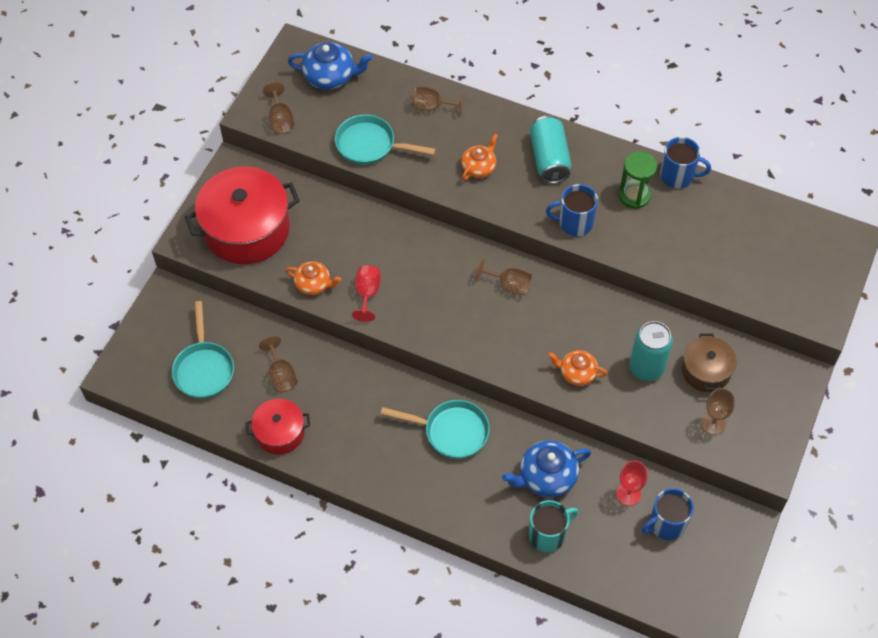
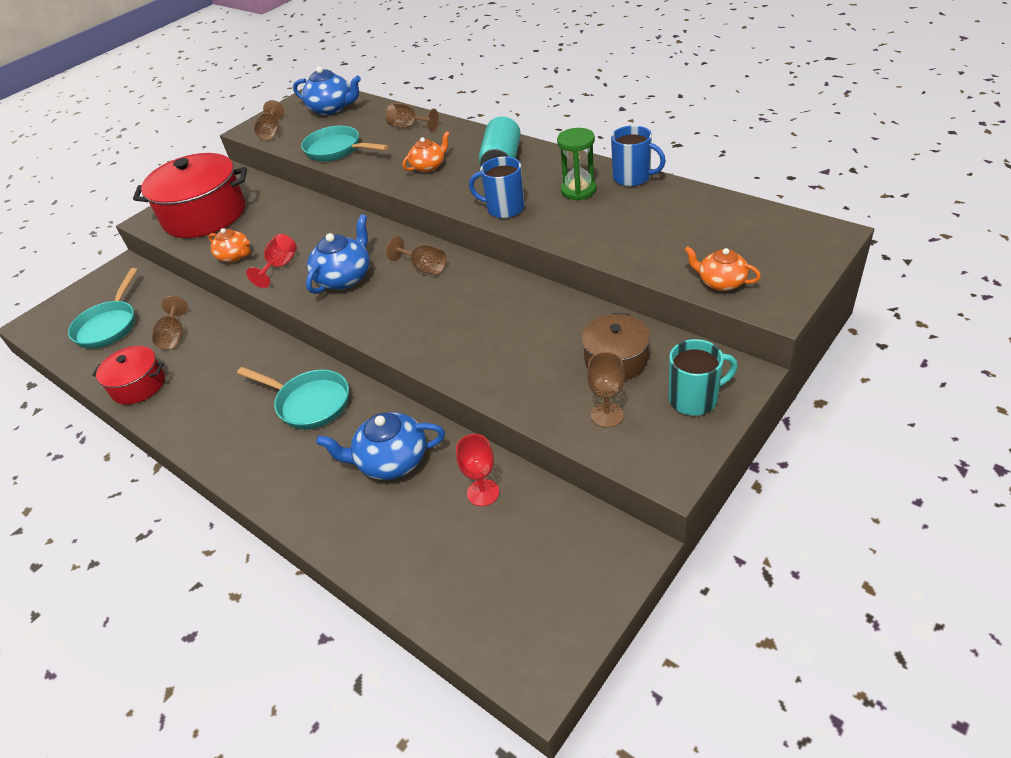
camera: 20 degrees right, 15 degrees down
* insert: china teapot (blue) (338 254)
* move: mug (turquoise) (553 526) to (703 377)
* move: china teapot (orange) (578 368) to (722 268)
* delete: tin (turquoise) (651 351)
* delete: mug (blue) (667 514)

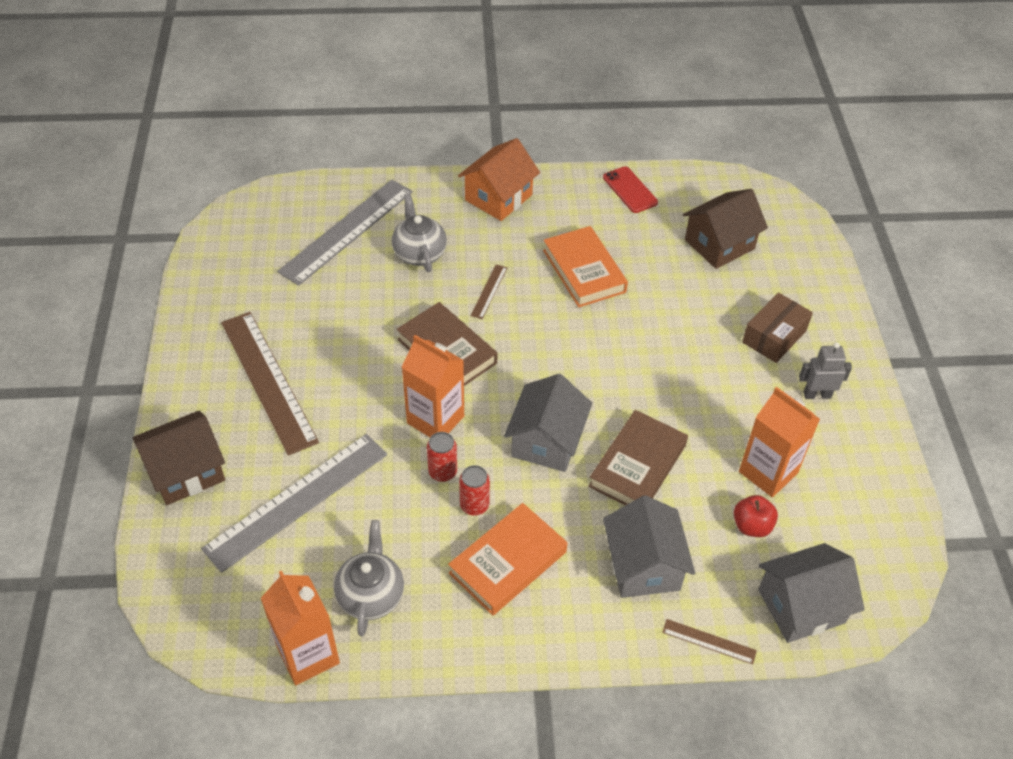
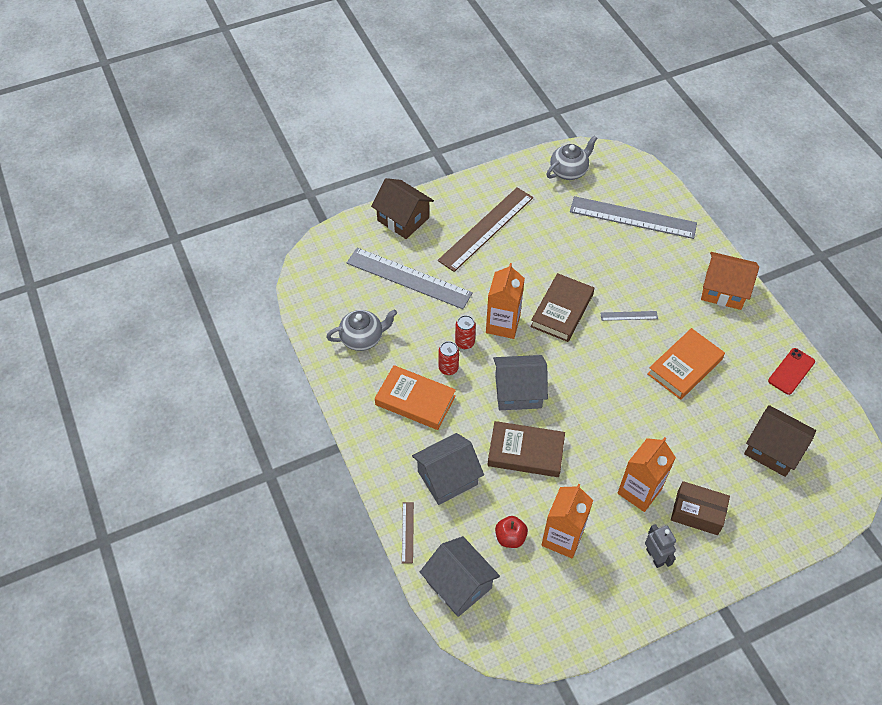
camera: 70 degrees right, 5 degrees up
* move: china teapot (gray) (419 232) to (571 158)
* recolor: straightedge (brown) (488 291) to straightedge (gray) (629 316)
* move: milk carton (orange) (300 627) to (647 474)

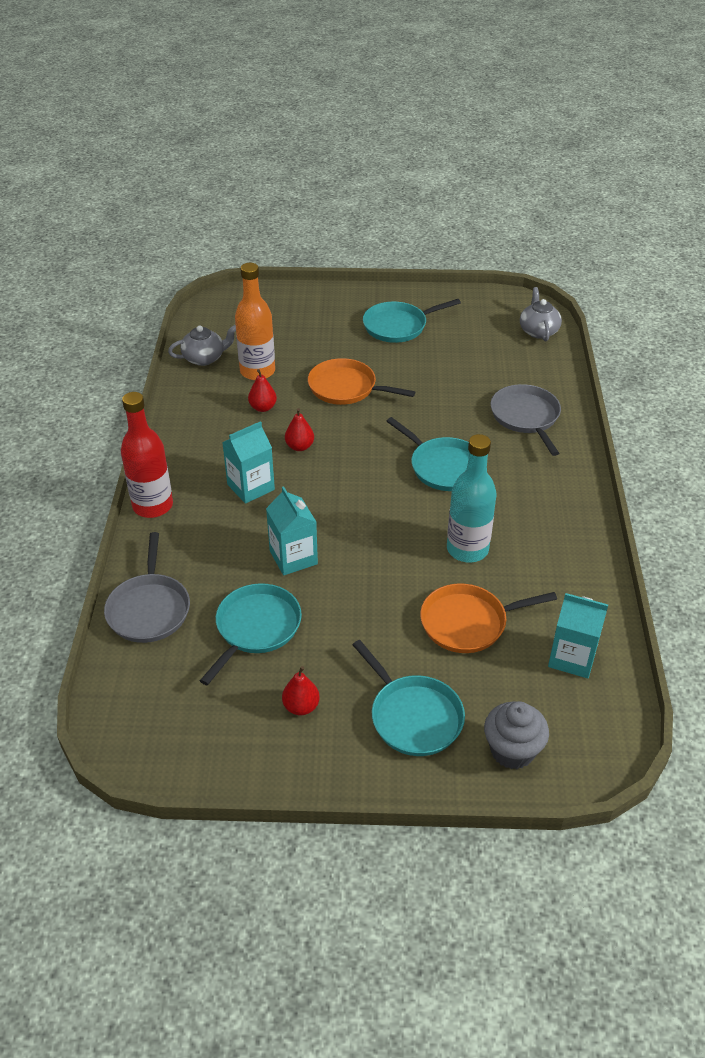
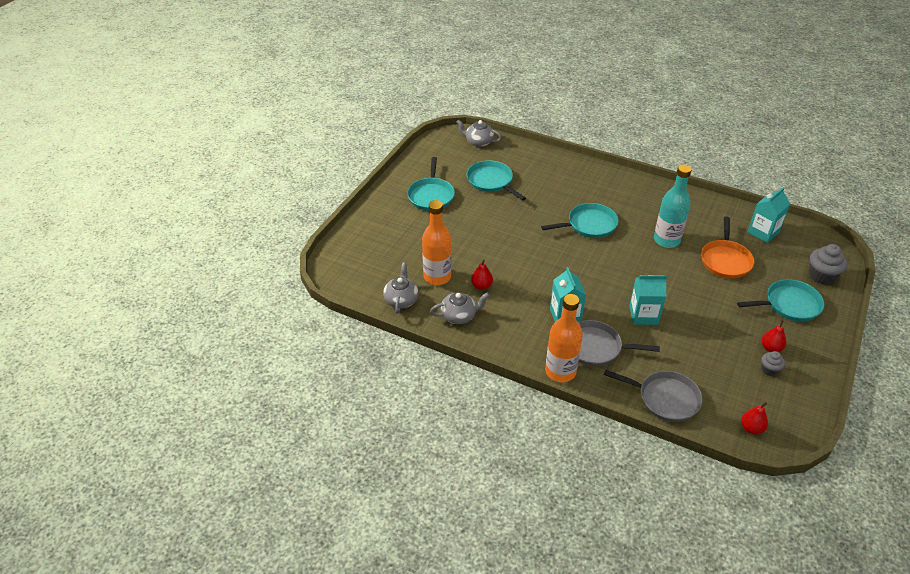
camera: 65 degrees left, 0 degrees up
* insert: china teapot (gray) (460 308)
* move: skillet (turquoise) (251 634) to (496 180)
* recolor: bottle (scarlet) (147 455) to bottle (orange) (564 338)
* move: skillet (gray) (525 420) to (619 343)
* move: pear (scarlet) (299 429) to (754 418)
* insert: fairy cake (gray) (773 363)
* delete: skillet (orange) (361 381)

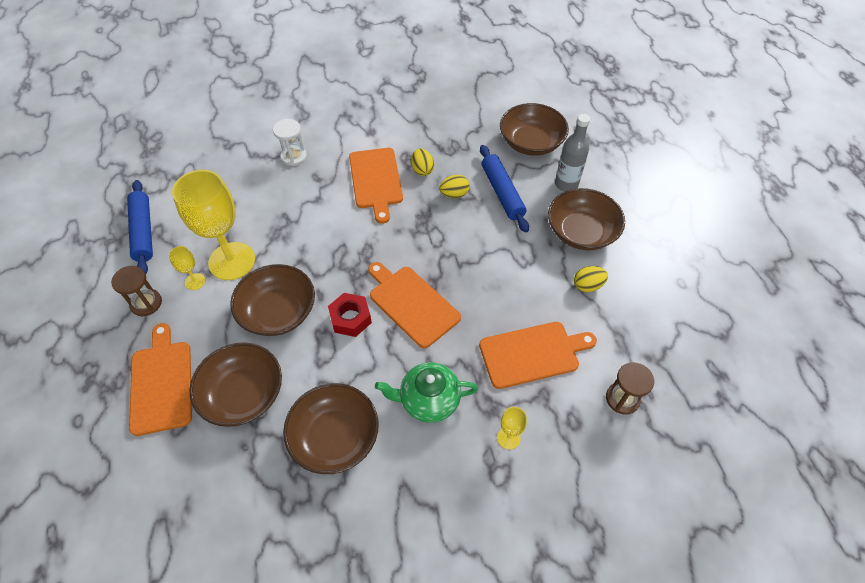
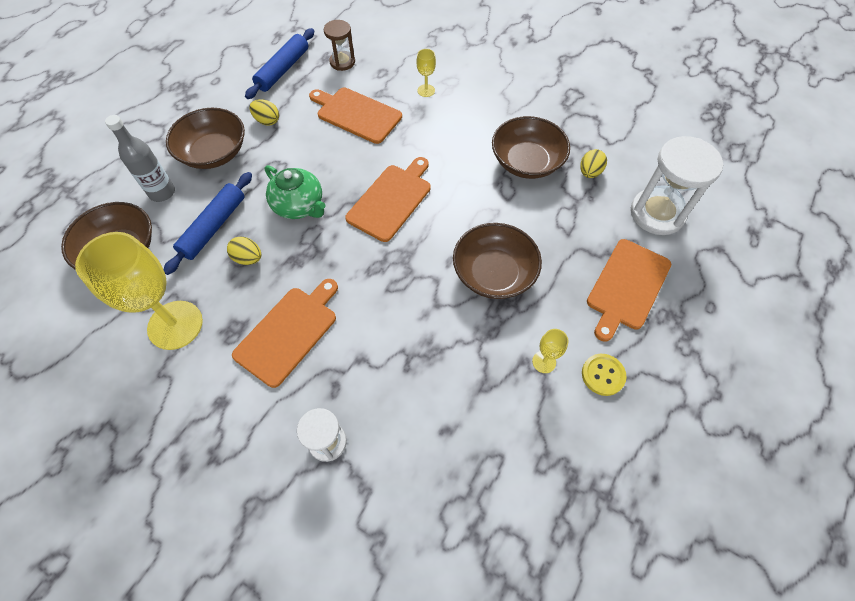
camera: 135 degrees left, 5 degrees up
* move: wine glass (yellow) (213 225) to (139 291)
* move: dough roller (blue) (140 227) to (279 63)
* move: china teapot (green) (426 392) to (295 192)
* rotate: bread board (orange) (414 305) = (388 199) 150 degrees counterclockwise
* move: egg (yellow) (422 162) to (593 163)
* replace: hourglass (brown) (136 291) to button (yellow) (604 375)
* insert: hourglass (snow-white) (677 185)
* delete: serving bowl (brown) (235 384)
* delete: hexagon nut (scarlet) (350 315)

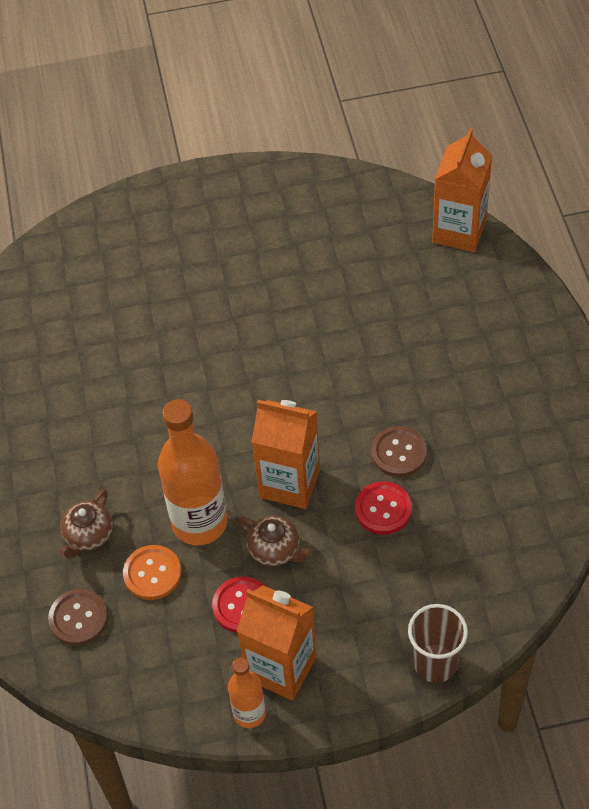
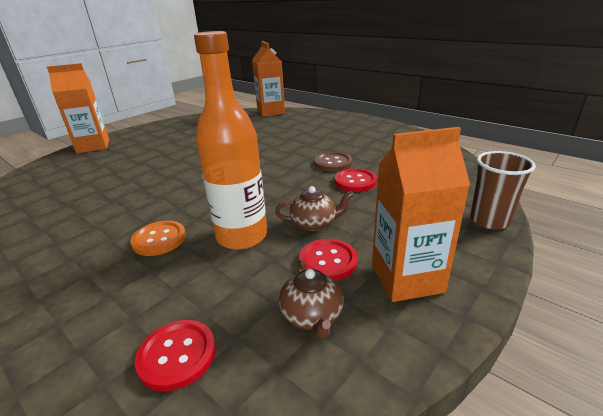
camera: 40 degrees left, 25 degrees down
* move: milk carton (orange) (286 454) to (78 108)
* move: button (orange) (152 572) to (158 238)
* recolor: button (brown) (78 617) to button (scarlet) (175 355)
* move: china teapot (brown) (86 524) to (311 299)
* delete: bottle (orange) (247 692)

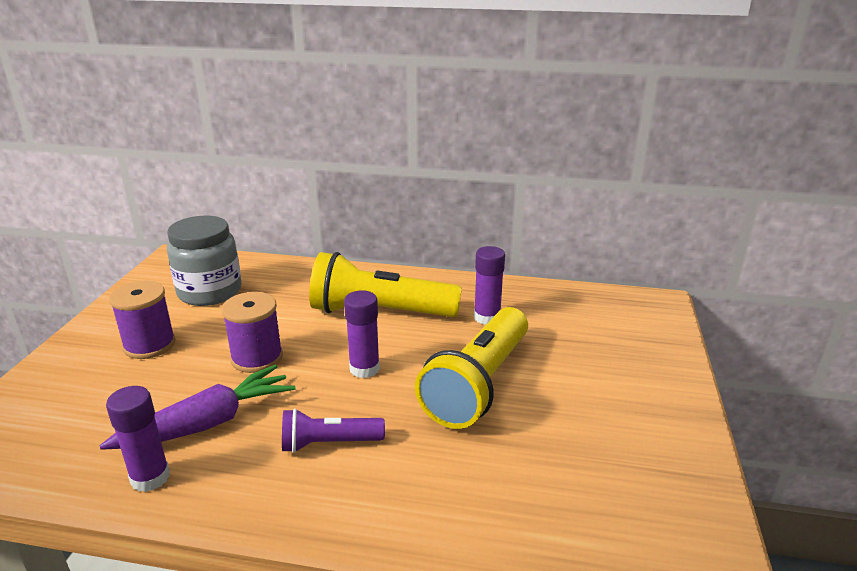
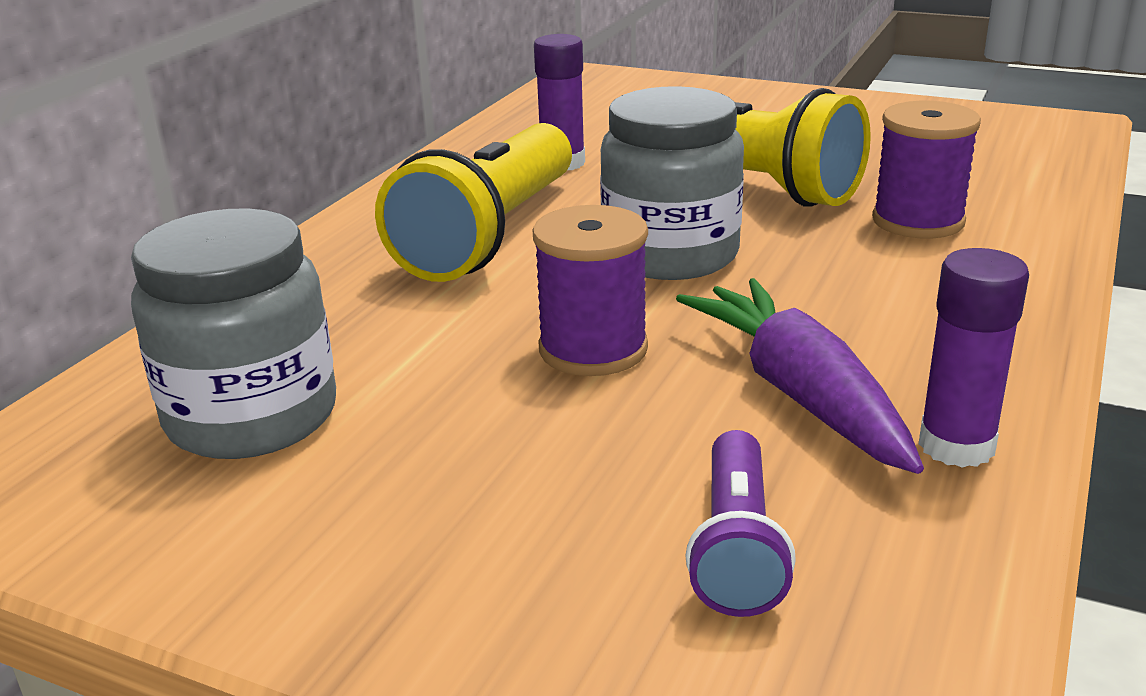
camera: 75 degrees left, 0 degrees up
* replace: glue (violet) (362 334) to jar (gray) (672 183)
* move: pocket torch (violet) (333 430) to (740 523)
* move: reel of thread (violet) (142 320) to (926 170)

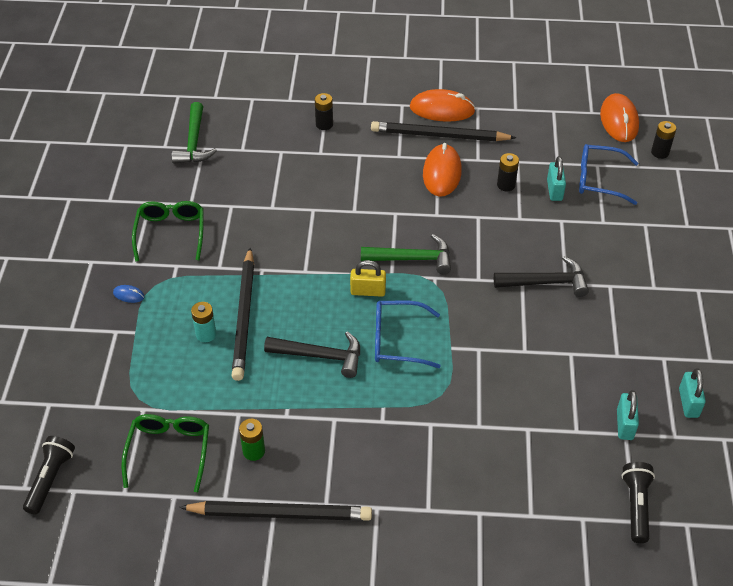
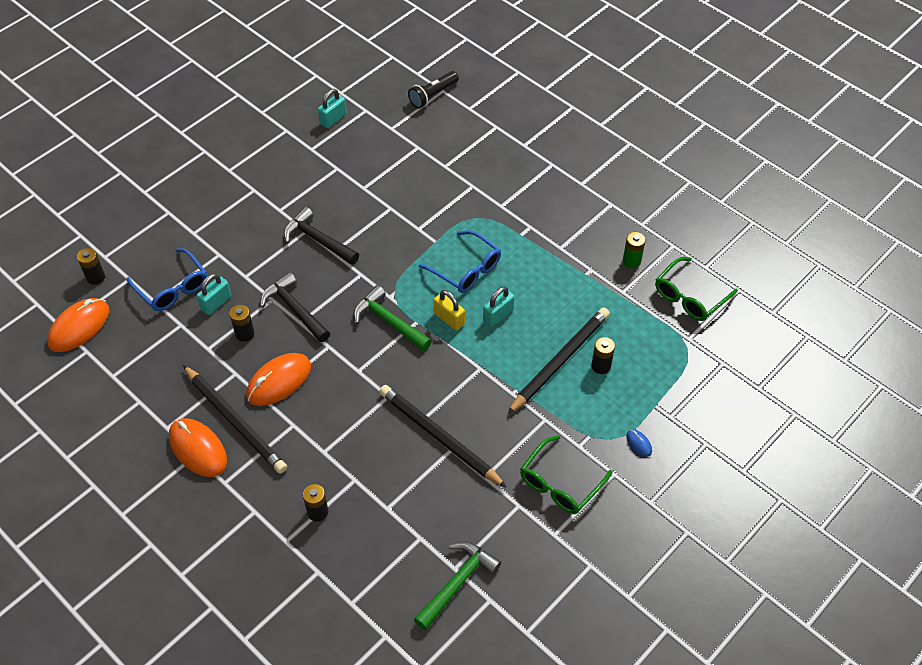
camera: 140 degrees left, 5 degrees up
* move: carpenter's hammer (black) (312 354) to (295 307)
* move: pencil (black) (275 511) to (443 436)
* move: lock (turquoise) (628 415) to (499 306)
* recolor: battery (turquoise) (204 322) to battery (black) (603 355)
* delete: pocket torch (black) (49 475)

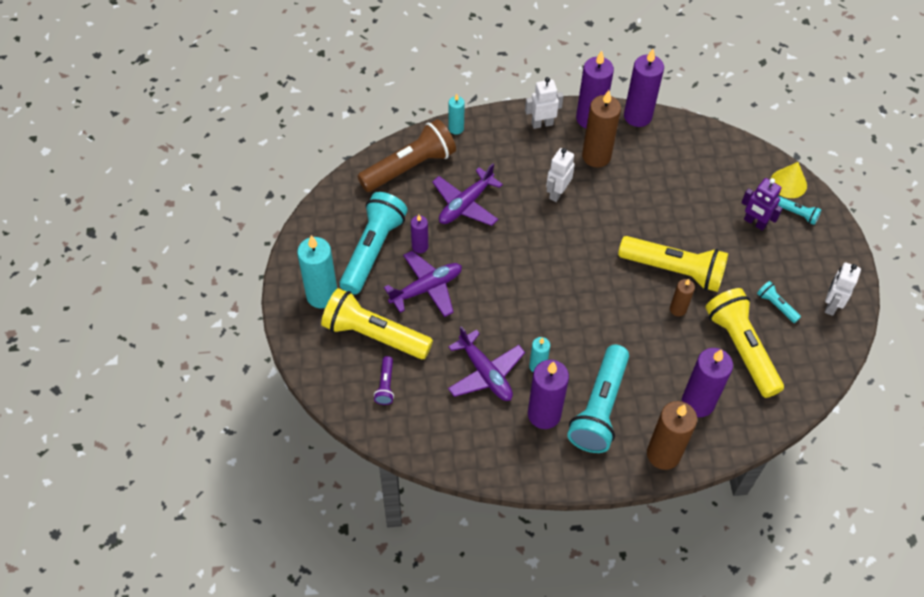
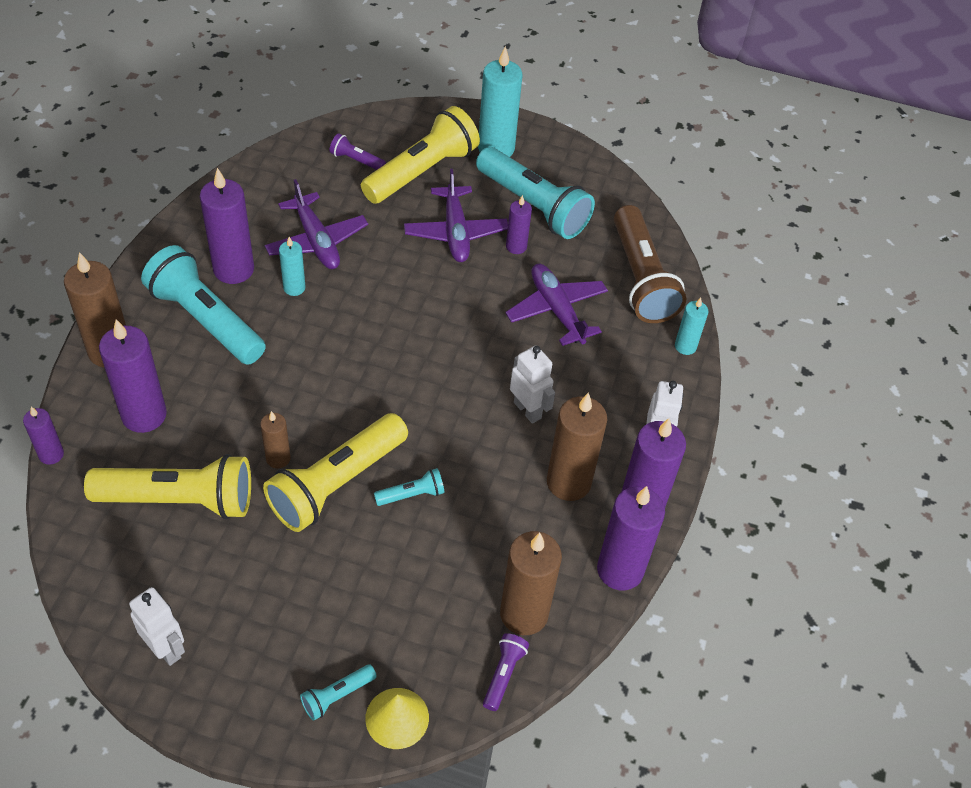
camera: 110 degrees right, 5 degrees down
* insert: candle (violet) (43 436)
* rotate: plane (violet) (486 363) = (316 224) 105 degrees counterclockwise
* move: pocket torch (turquoise) (779 302) to (409 487)
* insert: pocket torch (violet) (506 672)
* insert: candle (brown) (531 583)
* delete: toy robot (violet) (762 204)

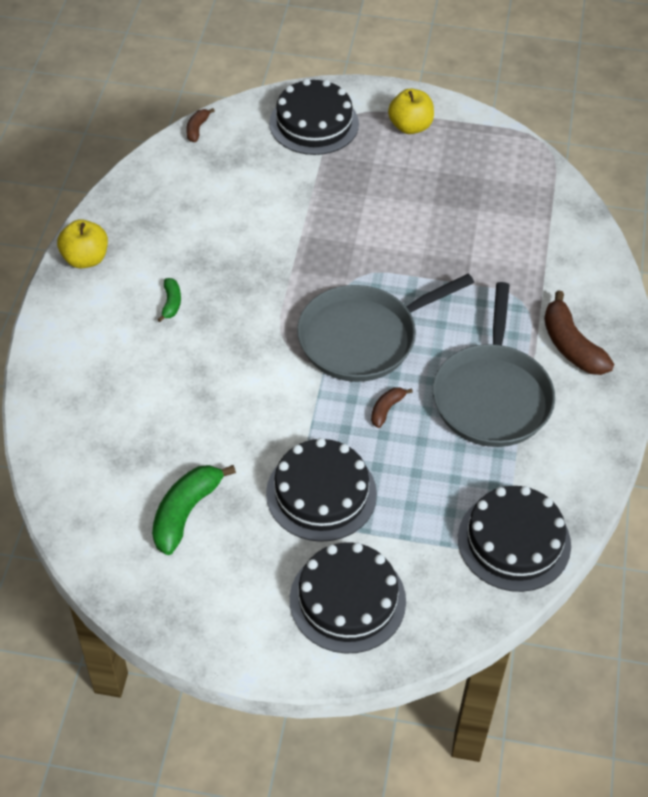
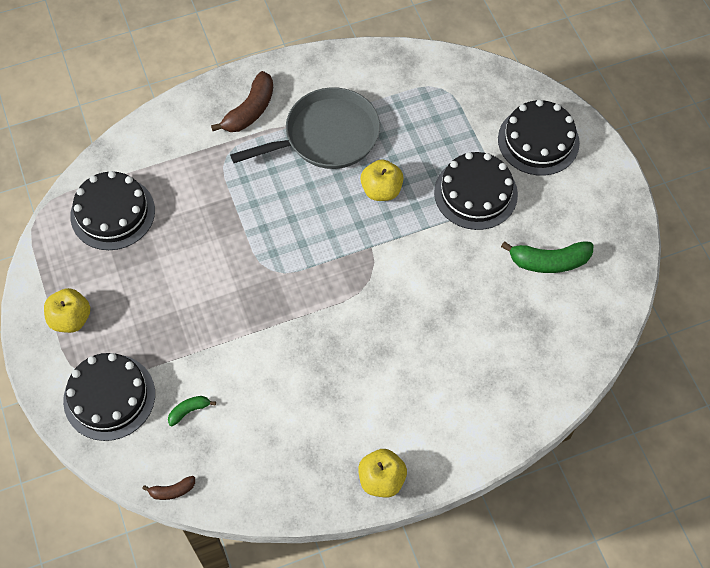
camera: 120 degrees left, 10 degrees up
* move: gateau (black) (514 539) to (112 210)
* move: banana fruit (green) (169 300) to (192 411)
* replace: banana fruit (brown) (392 407) to apple fruit (yellow) (382 180)
* delete: skillet (gray) (385 328)

